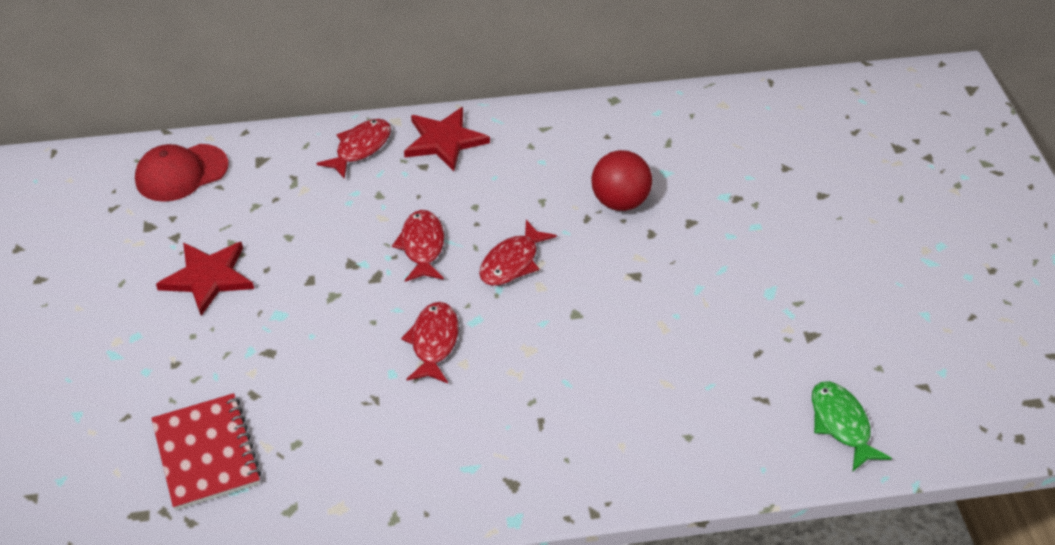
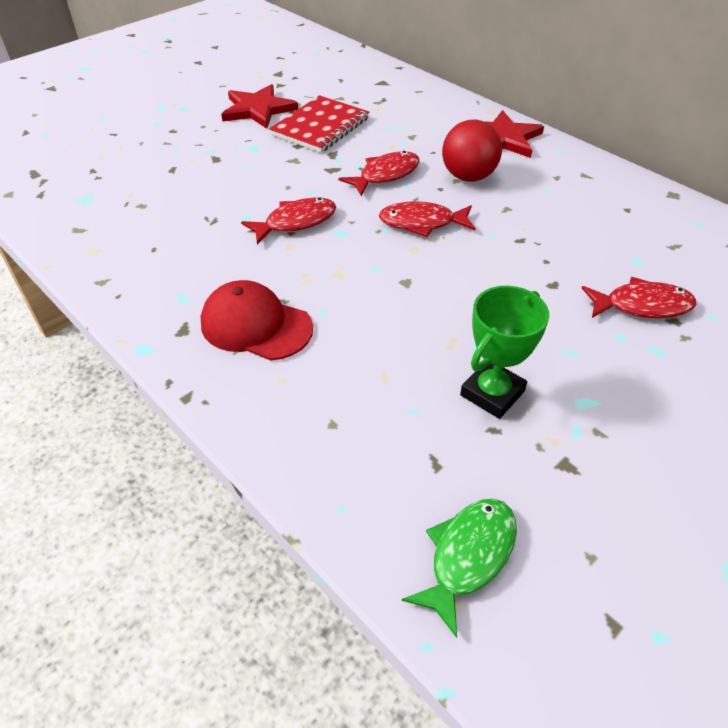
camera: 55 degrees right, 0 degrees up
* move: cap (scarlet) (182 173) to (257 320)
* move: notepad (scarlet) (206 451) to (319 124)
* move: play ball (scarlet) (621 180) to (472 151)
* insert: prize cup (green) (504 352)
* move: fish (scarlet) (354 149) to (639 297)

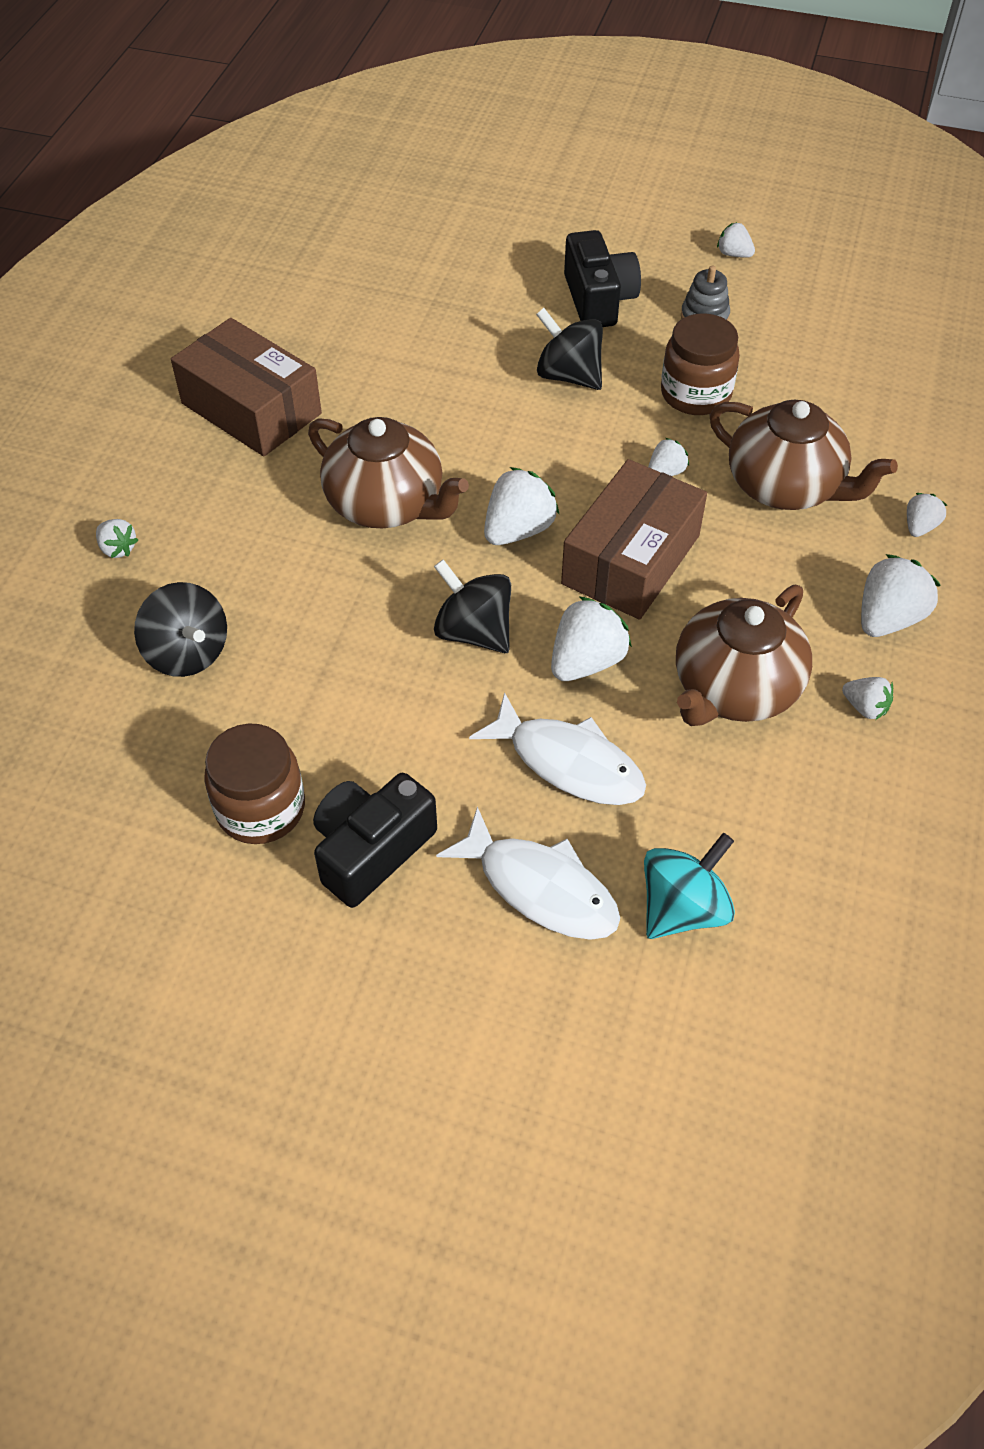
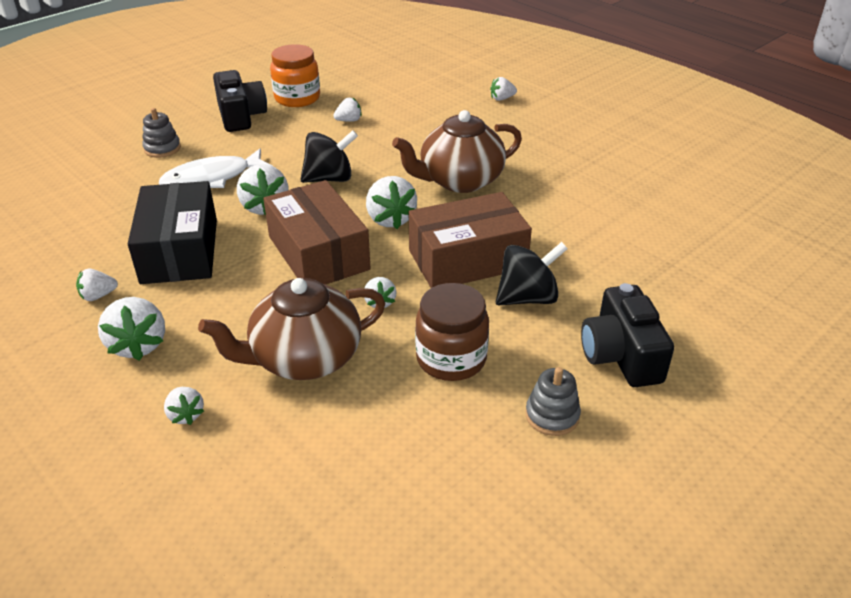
camera: 120 degrees right, 15 degrees down
* replace: china teapot (brown) (744 655) to box (black) (172 232)
* replace: fish (snow-white) (528 873) to stacking rings (gray) (161 133)
* recolor: jar (brown) (254 784) to jar (orange) (295 75)
* move: berry (snow-white) (736 240) to (347 109)
* move: box (brown) (246 387) to (470 240)
* rotate: photo camera (black) (602 278) = (627 335) 60 degrees clockwise
* delete: toy top (black) (180 629)
* delete: toy top (turquoise) (689 886)

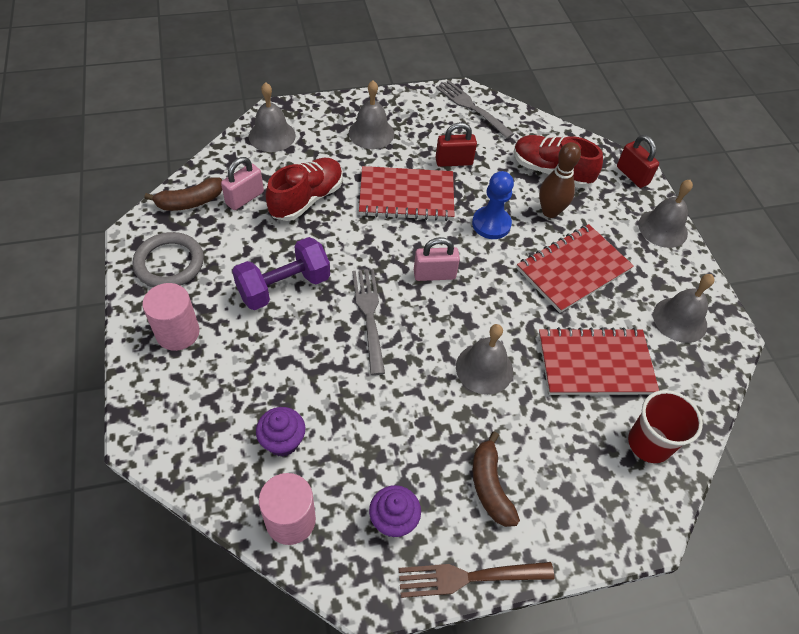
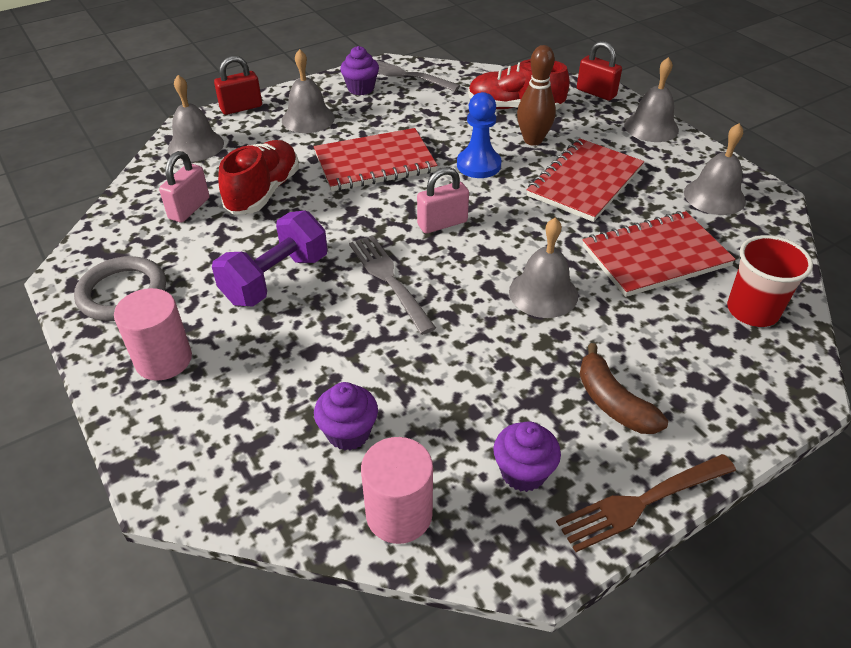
camera: 15 degrees left, 10 degrees down
* move: lock (scarlet) (456 144) to (238 85)
* insert: fairy cake (violet) (359 70)
* delete: banana fruit (brown) (183 194)

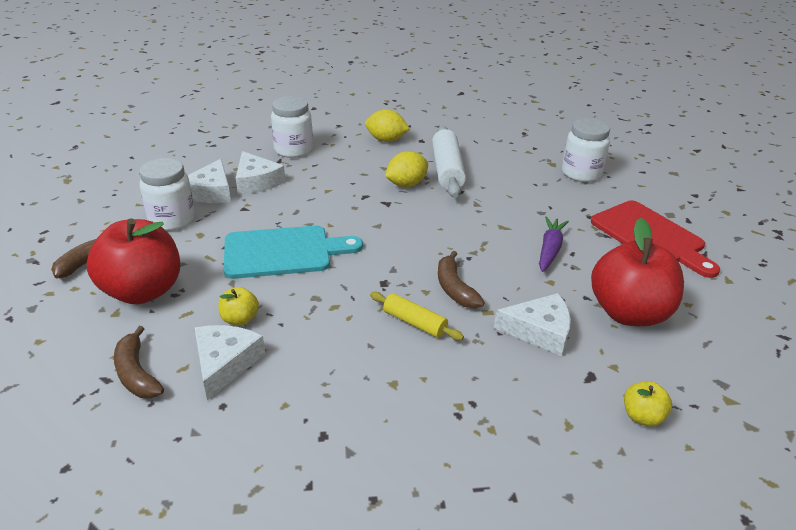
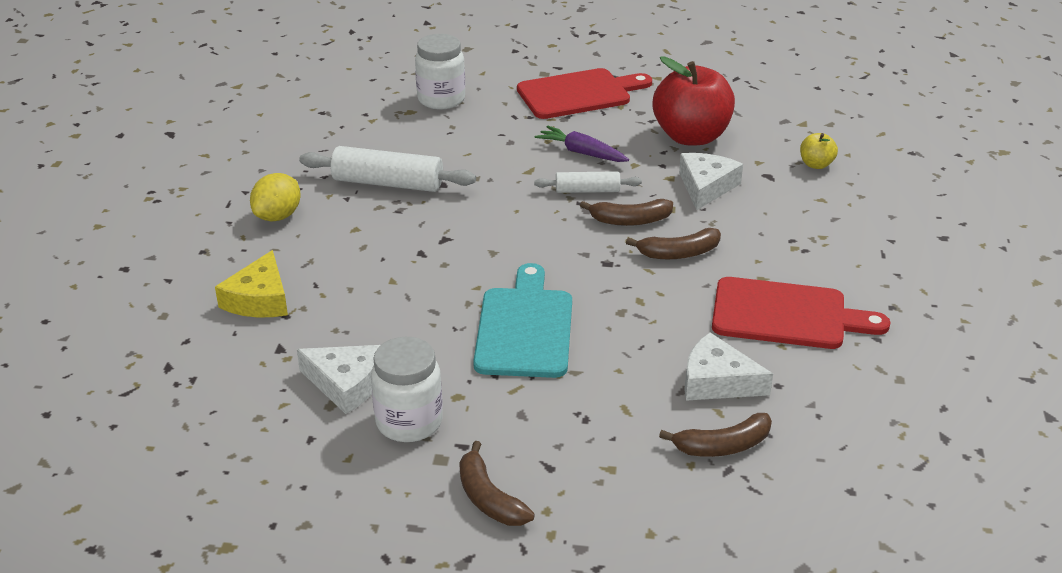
camera: 75 degrees left, 0 degrees up
* replace: jar (snow-white) (292 127) to piece of cheese (yellow) (251 283)
* insert: dough roller (snow-white) (588 182)
* replace: dough roller (yellow) (417 316) to banana fruit (brown) (673 243)
* insert: bread board (scarlet) (801 313)
* delete: apple fruit (scarlet) (133 261)
* delete: apple fruit (yellow) (238 306)
* delete: piece of cheese (snow-white) (260 172)
* delete: citrus fruit (yellow) (406 169)

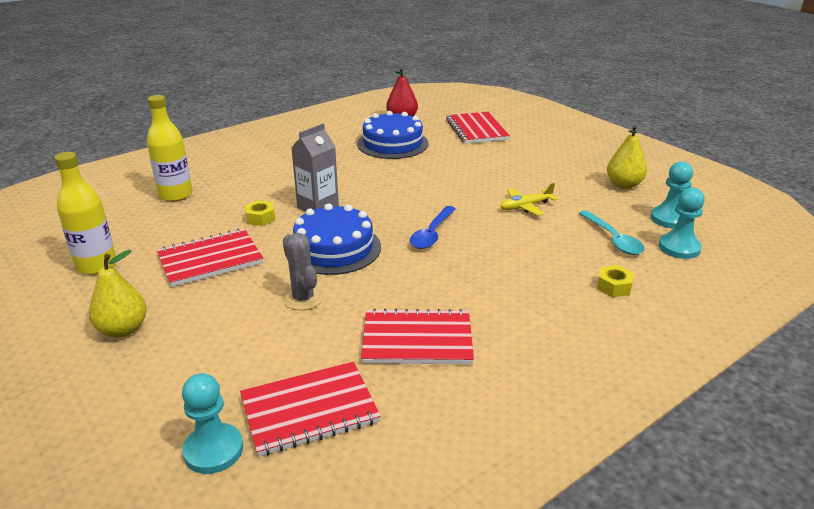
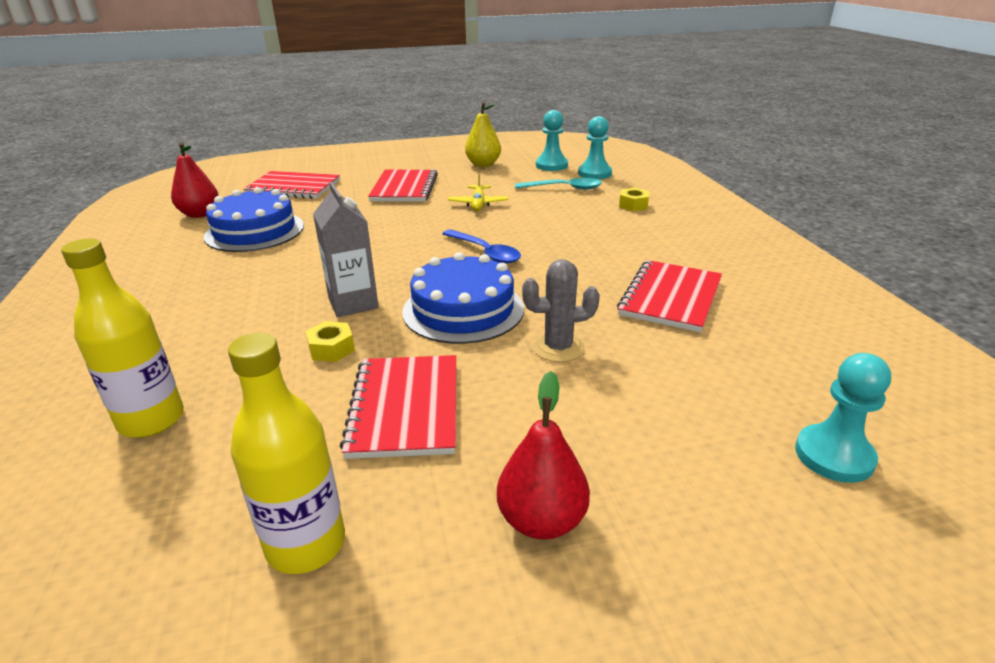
camera: 65 degrees left, 0 degrees up
* move: notepad (scarlet) (310 409) to (403 186)
* recolor: pear (yellow) (118 294) to pear (scarlet) (543 455)

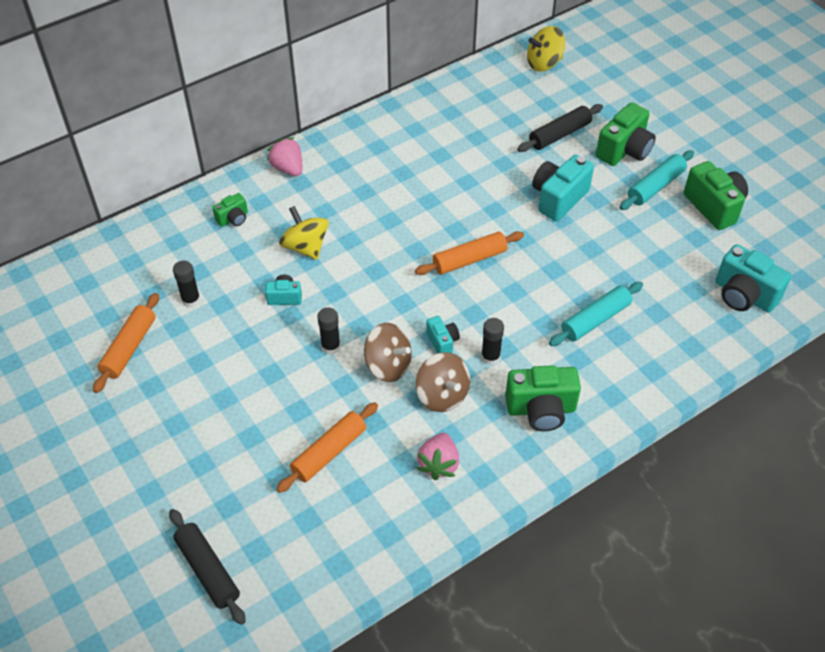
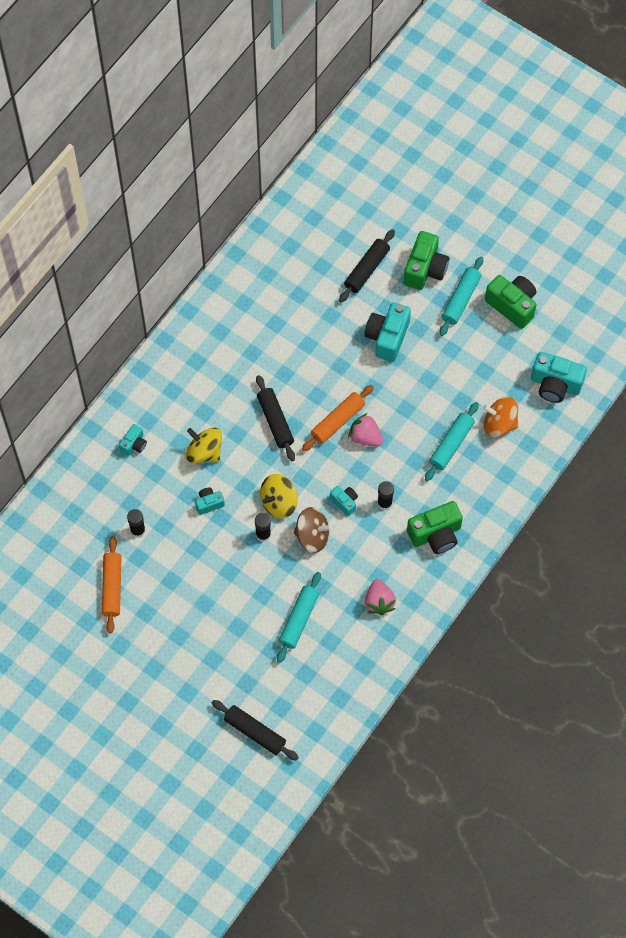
camera: 20 degrees left, 15 degrees up
* recolor: photo camera (green) (230 210) to photo camera (turquoise) (133 440)
* insert: dough roller (black) (275 418)
* move: toy top (yellow) (546 49) to (279 496)
* recolor: dough roller (orange) (327 447) to dough roller (turquoise) (299 617)
* move: berry (rosy) (284 156) to (365 429)
* insert: toy top (orange) (500 417)
* delete: toy top (brown) (443 382)

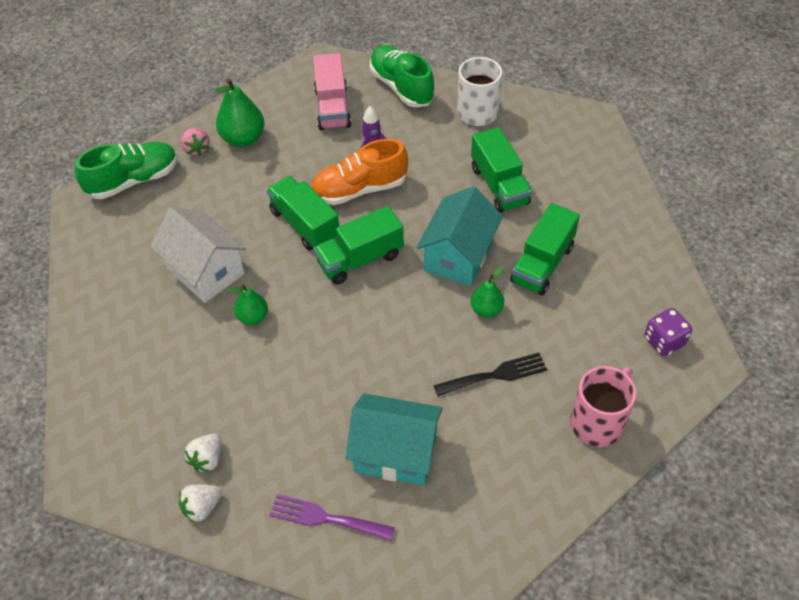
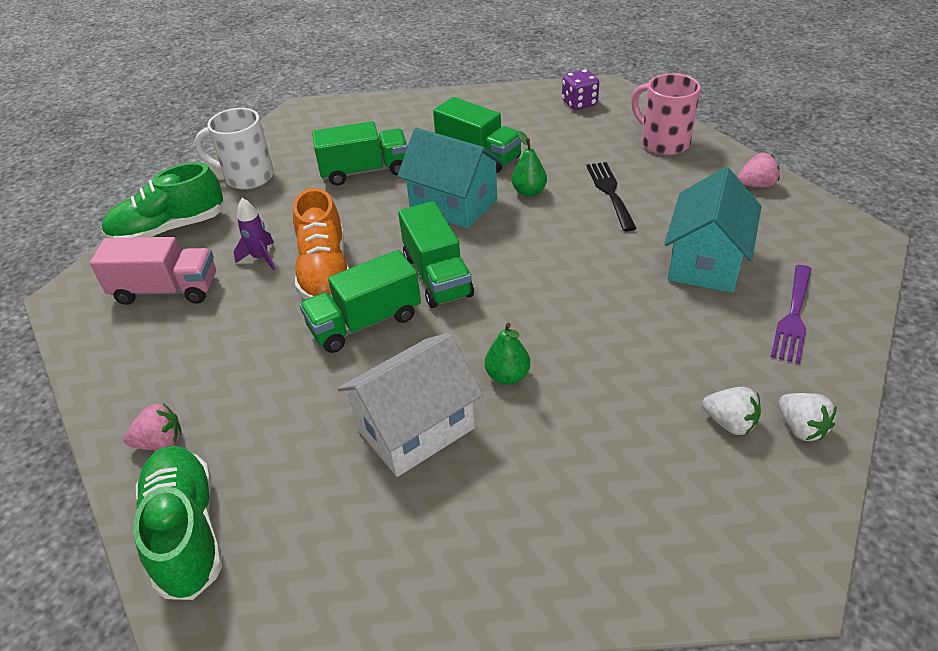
camera: 80 degrees left, 10 degrees down
* insert: berry (rosy) (758 170)
* delete: pear (green) (239 112)

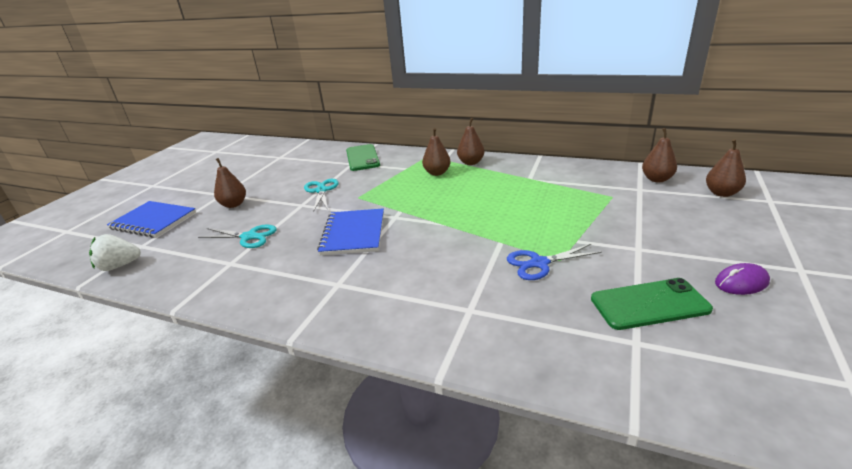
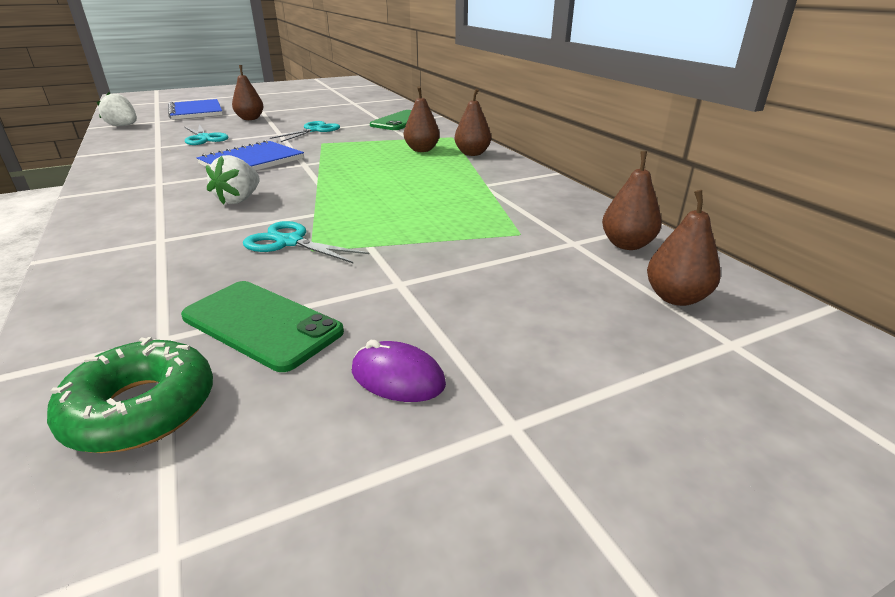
camera: 40 degrees right, 0 degrees up
* insert: doughnut (green) (130 395)
* insert: berry (snow-white) (233 180)
* recolor: shears (blue) (554 262) to shears (turquoise) (306 242)

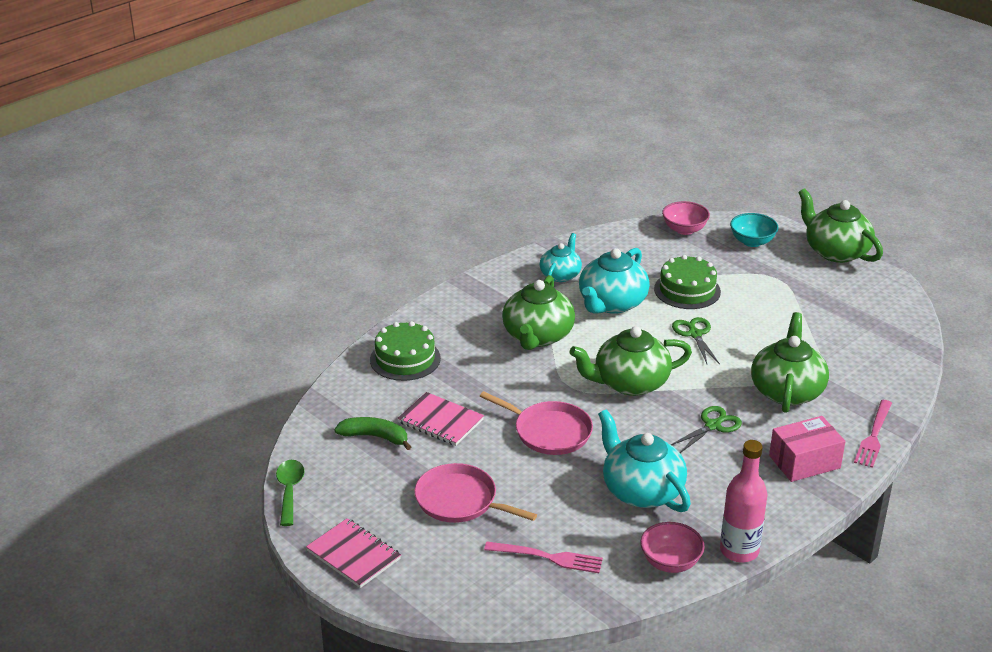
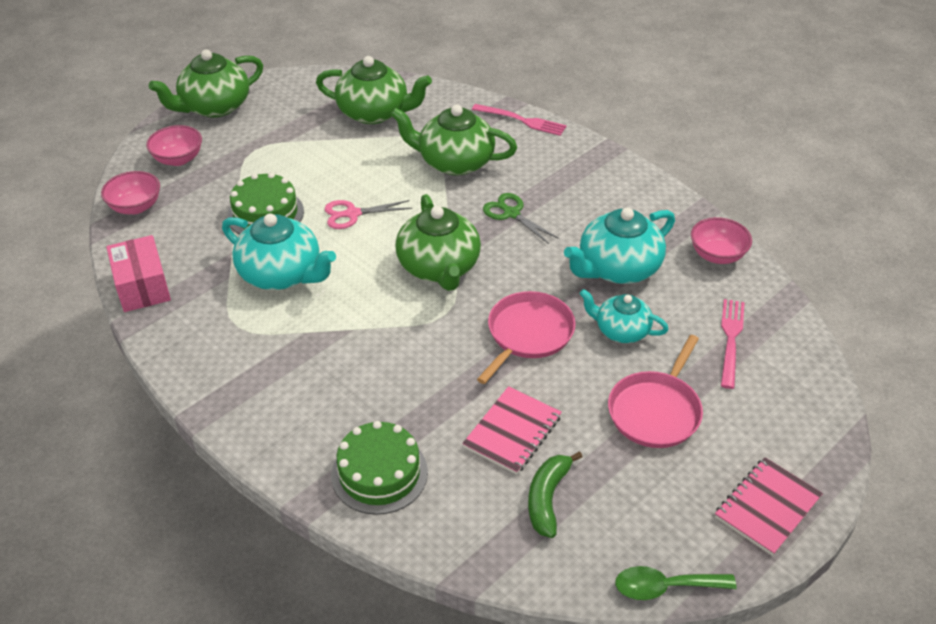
camera: 90 degrees left, 10 degrees up
* move: box (rosy) (807 449) to (138 273)
* recolor: serving bowl (turquoise) (754 230) to serving bowl (rosy) (174 145)
* move: china teapot (green) (538 312) to (374 90)
* recolor: shears (green) (696 340) to shears (rosy) (368 214)
* move: china teapot (turquoise) (561 257) to (624 316)
* delete: bottle (rosy) (743 501)

